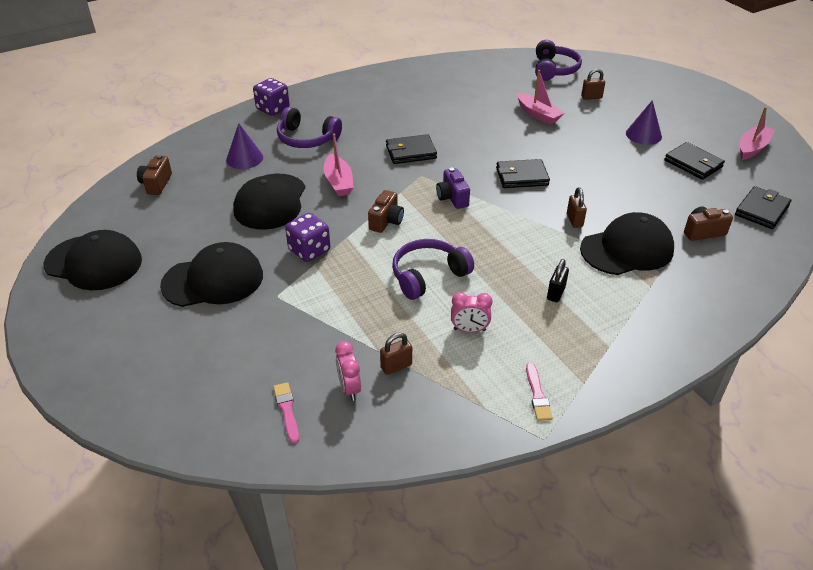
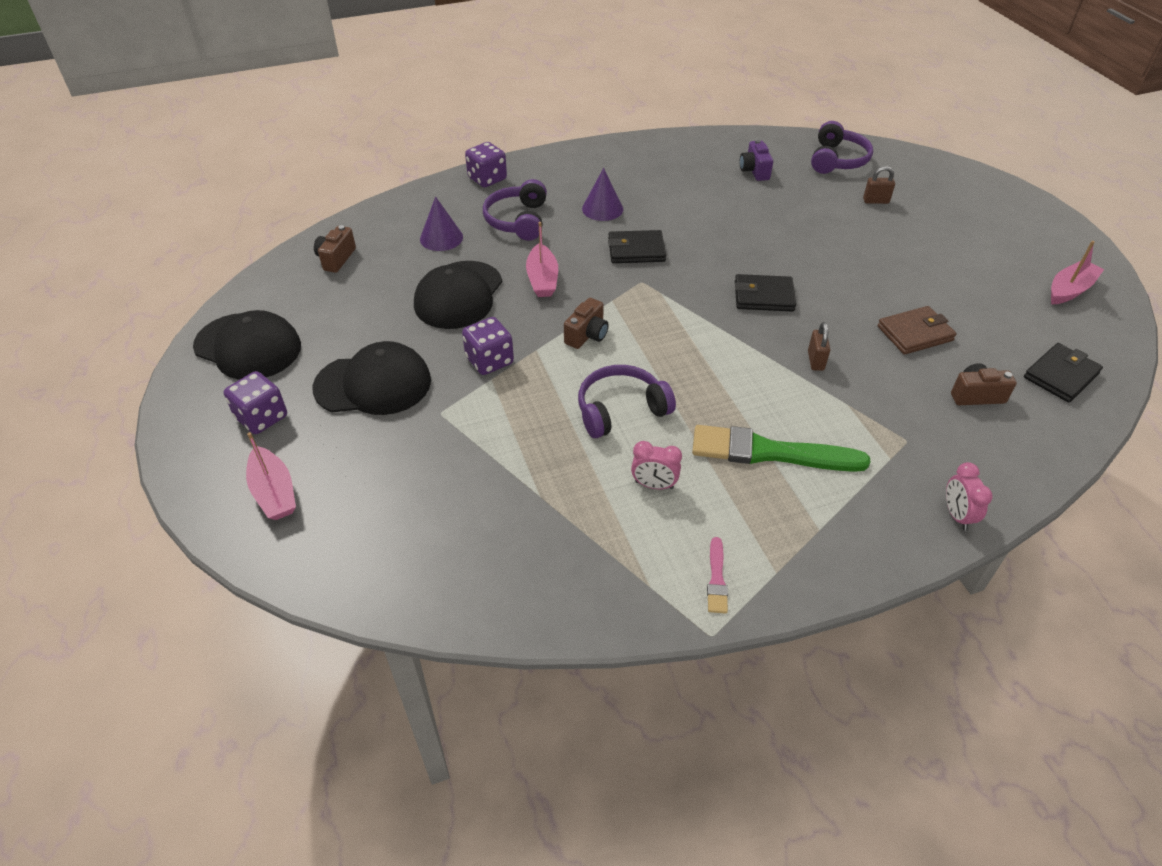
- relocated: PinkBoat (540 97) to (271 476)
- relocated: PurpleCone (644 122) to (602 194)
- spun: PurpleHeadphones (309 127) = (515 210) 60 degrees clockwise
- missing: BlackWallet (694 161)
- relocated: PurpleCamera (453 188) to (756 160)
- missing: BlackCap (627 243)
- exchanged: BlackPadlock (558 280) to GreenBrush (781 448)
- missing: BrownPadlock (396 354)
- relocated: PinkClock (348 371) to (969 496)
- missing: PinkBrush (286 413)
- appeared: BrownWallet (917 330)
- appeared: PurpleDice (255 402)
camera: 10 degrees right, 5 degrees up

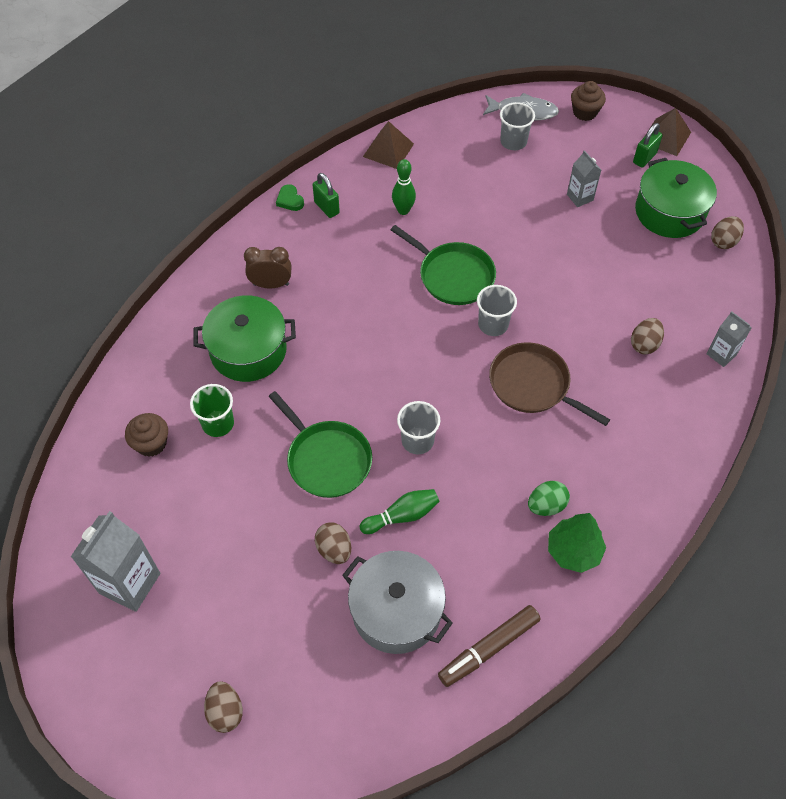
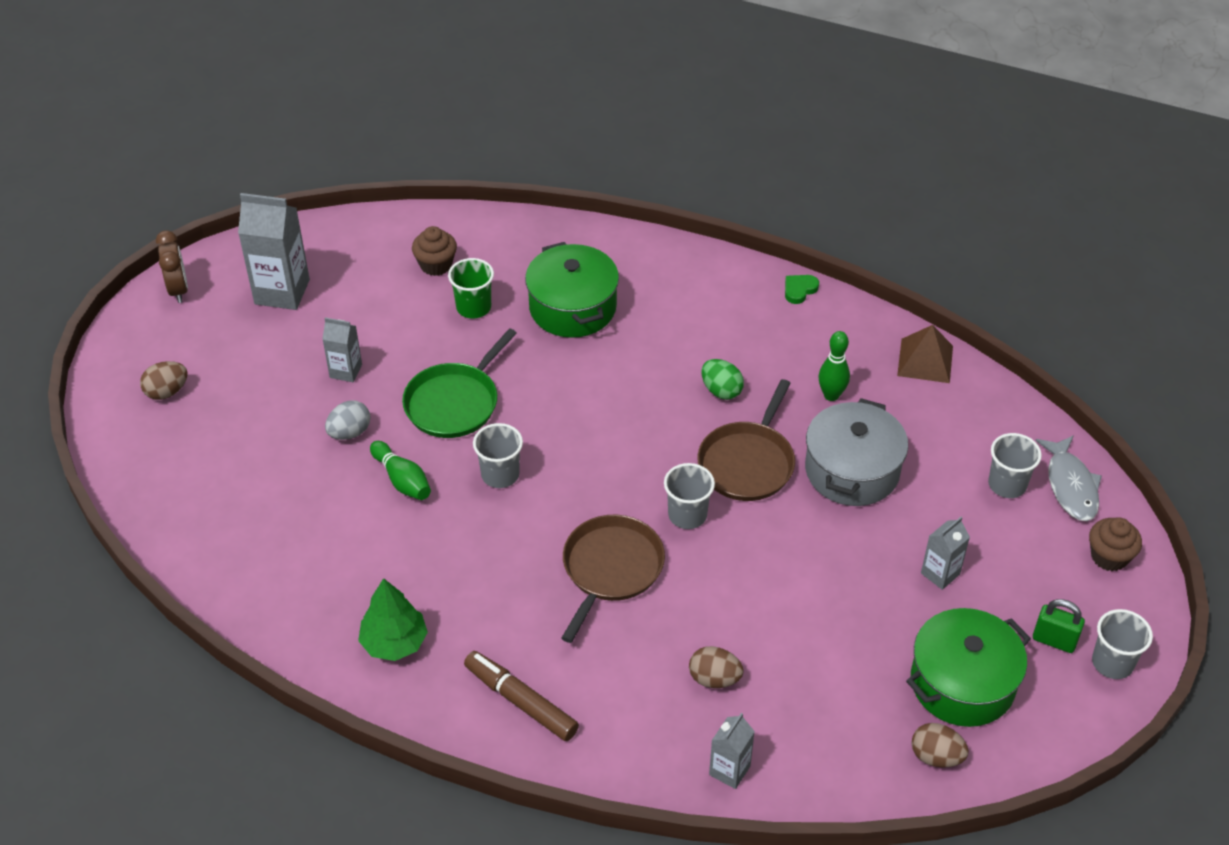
- exchanged: BrownPyramid (668 132) to GreyCup (1122 644)
- missing: GreenPadlock (326 195)
- colour: GreenPan (443 265) to BrownPan (746 440)
- relocated: BrownClock (267 268) to (172 266)
- relocated: GreenEgg (549 498) to (722 379)
- colour: BrownEgg (333 543) to GreyEgg (348 420)
- relocated: GreyPot (397 602) to (856 452)
- relocated: BrownMarker (489 646) to (521 696)
- appeared: GreyCarton (342 349)
camera: 75 degrees right, 10 degrees down

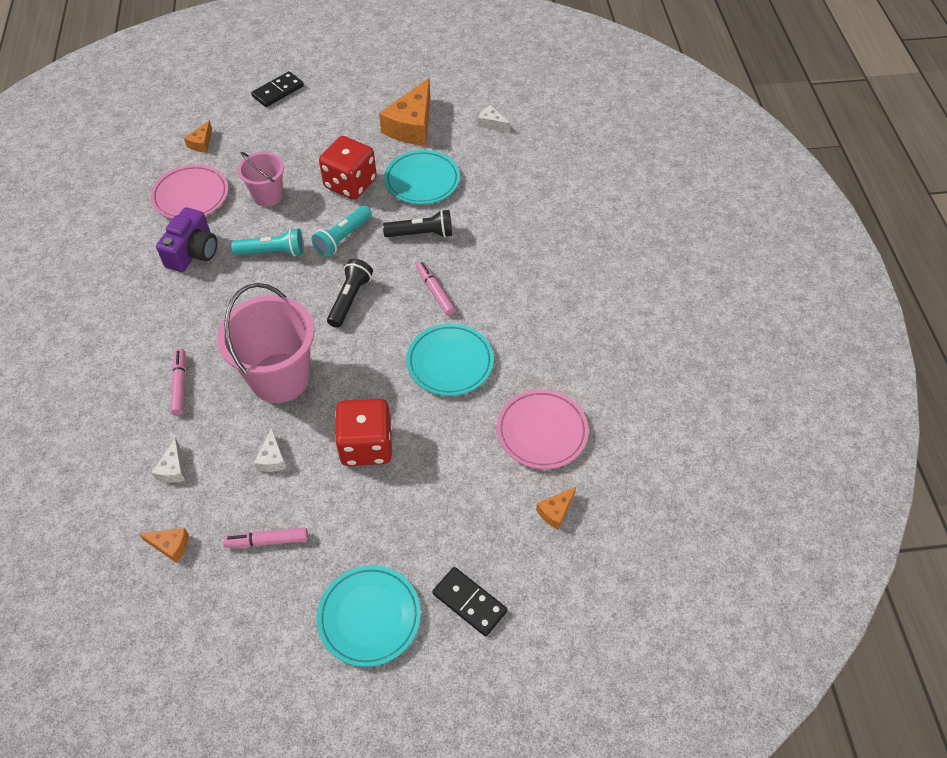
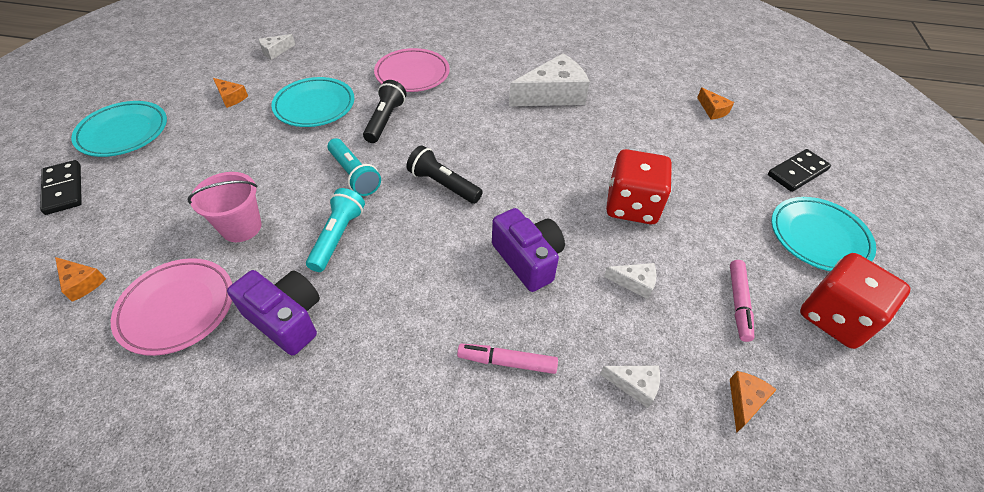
- size: OrangeCheese (404 111) = (230 93) x0.46
- relocated: RedDice (348 168) to (855 301)
- missing: PinkMarker (436 288)
- exchanged: PinkBucket (266 343) to PurpleCamera (528 250)
- relocated: TurquoisePlate (450 360) to (119 129)
- relocated: PinkPlate (543 429) to (412 70)
- appeared: WhiteCheese (549 79)
camera: 75 degrees left, 5 degrees down

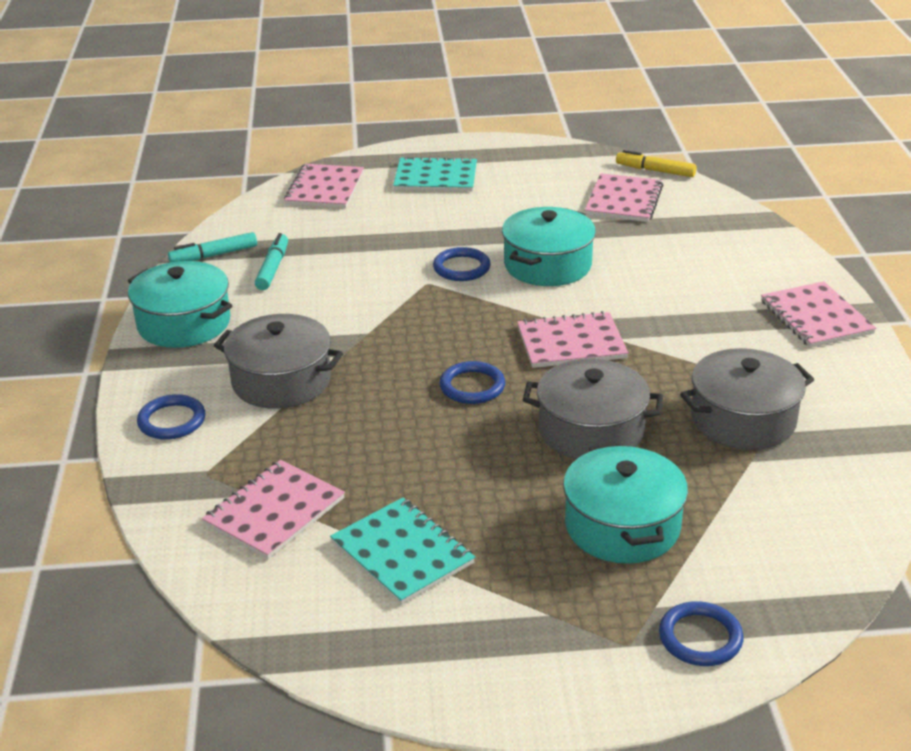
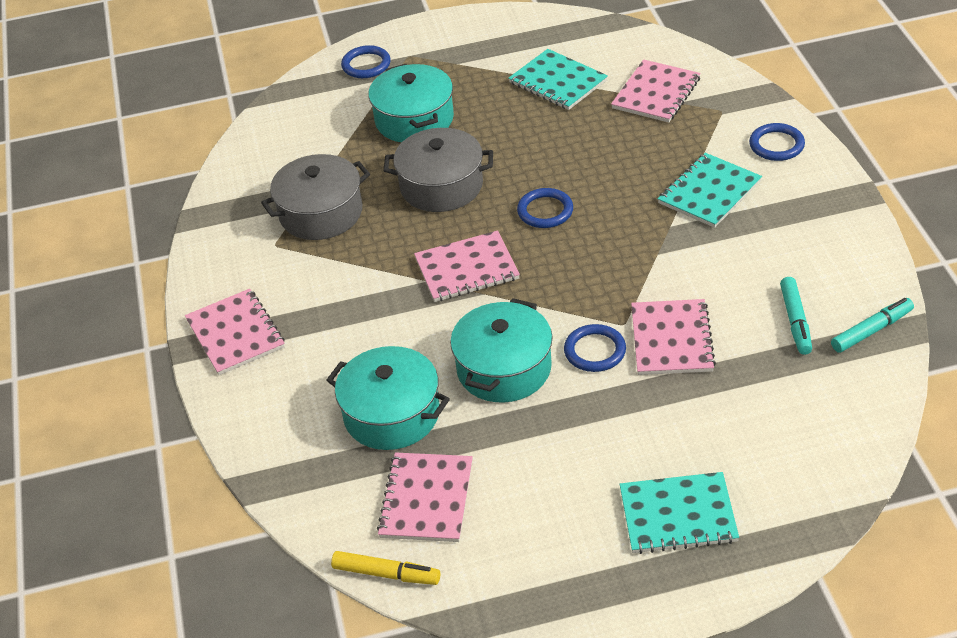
- relocated: PinkNotebook (324 186) to (673 337)
- relocated: TurquoisePot (180 304) to (388 398)
- exchanged: GreyPot (278 361) to TurquoiseNotebook (710 190)
camera: 175 degrees right, 10 degrees up

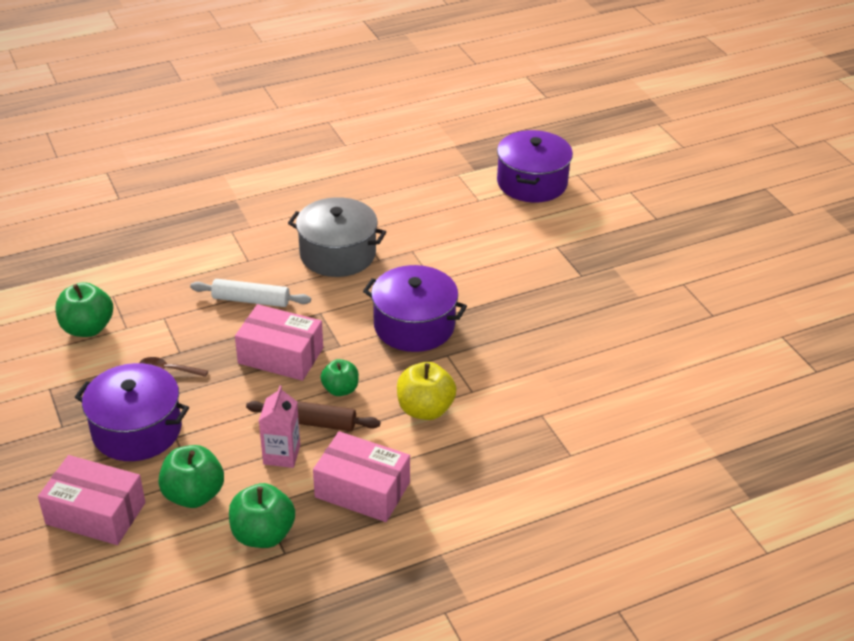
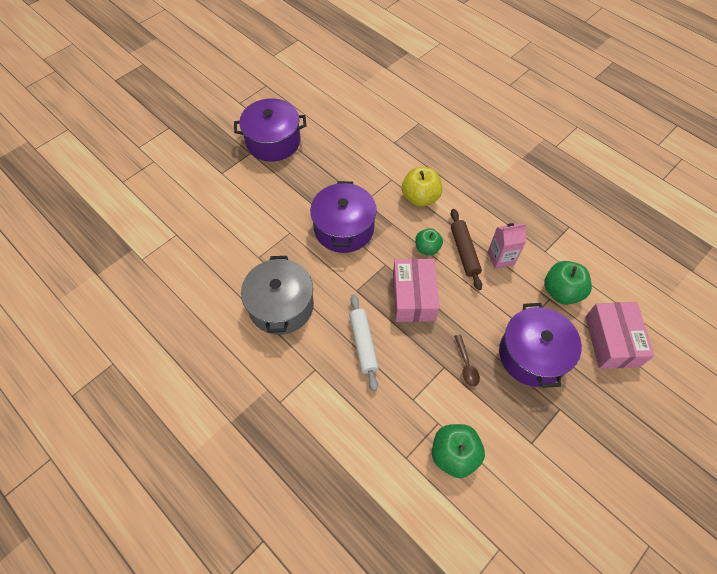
- relocated: PurplePot (535 166) to (270 130)
- missing: PinkBox (361 476)
- missing: GreenApple (262 515)
camera: 110 degrees left, 20 degrees up

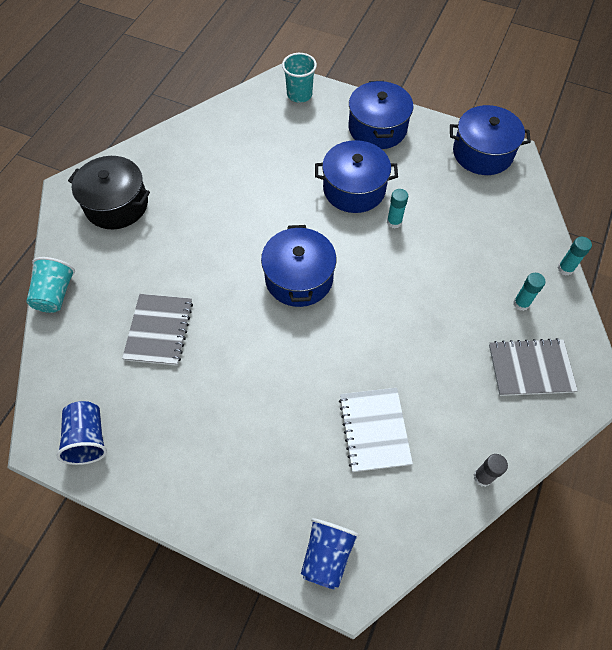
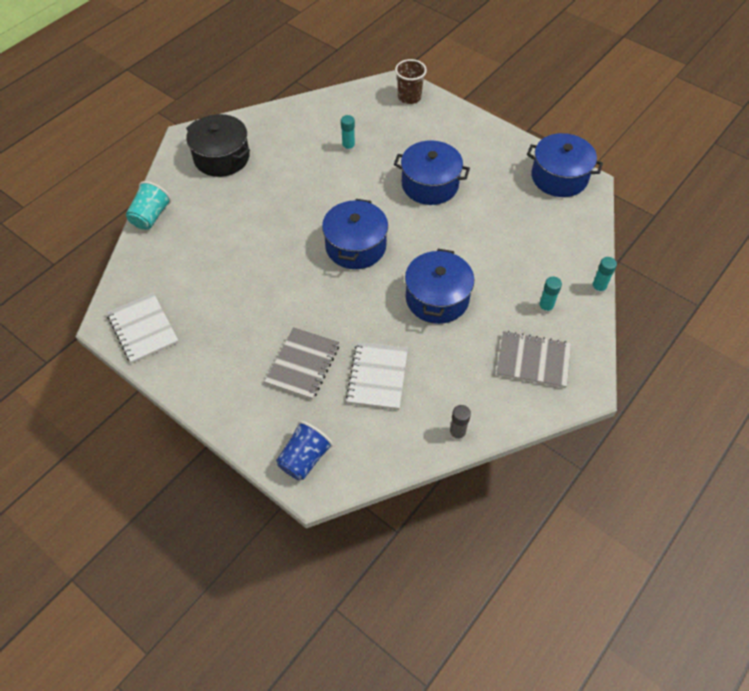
- colour: TurquoiseCup (299 78) to BrownCup (411 81)
- relocated: BluePot (381 115) to (439 286)
- relocated: TurquoiseGlueStick (397 209) to (348 133)
- relocated: GreyNotebook (157 330) to (302 363)
- exchanged: BlueCup (81 433) to WhiteNotebook (143 328)
camera: 15 degrees right, 5 degrees down

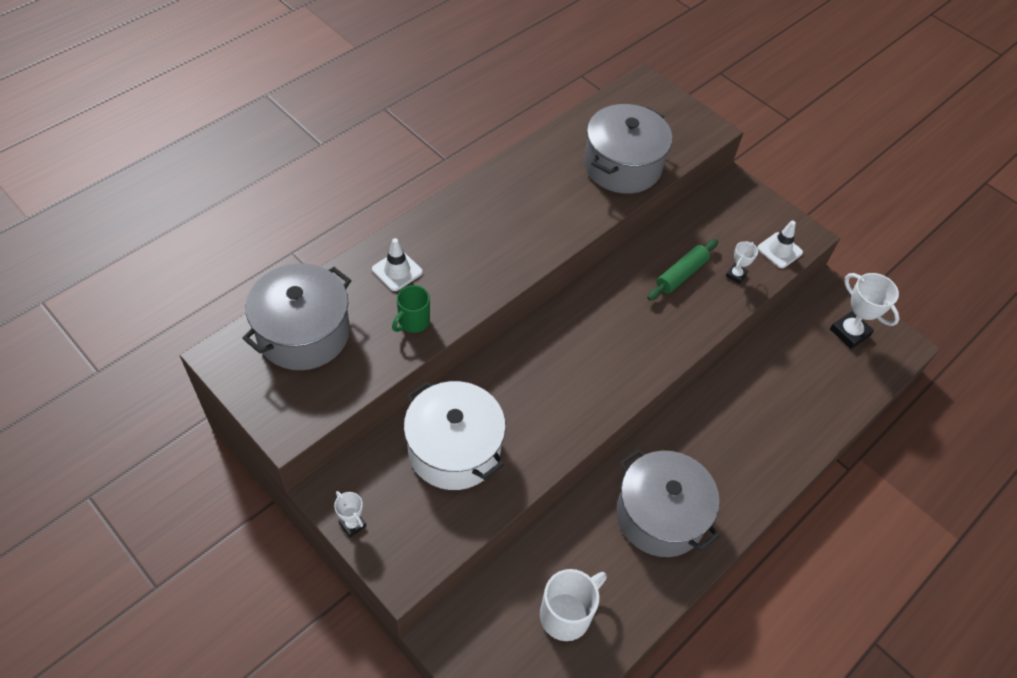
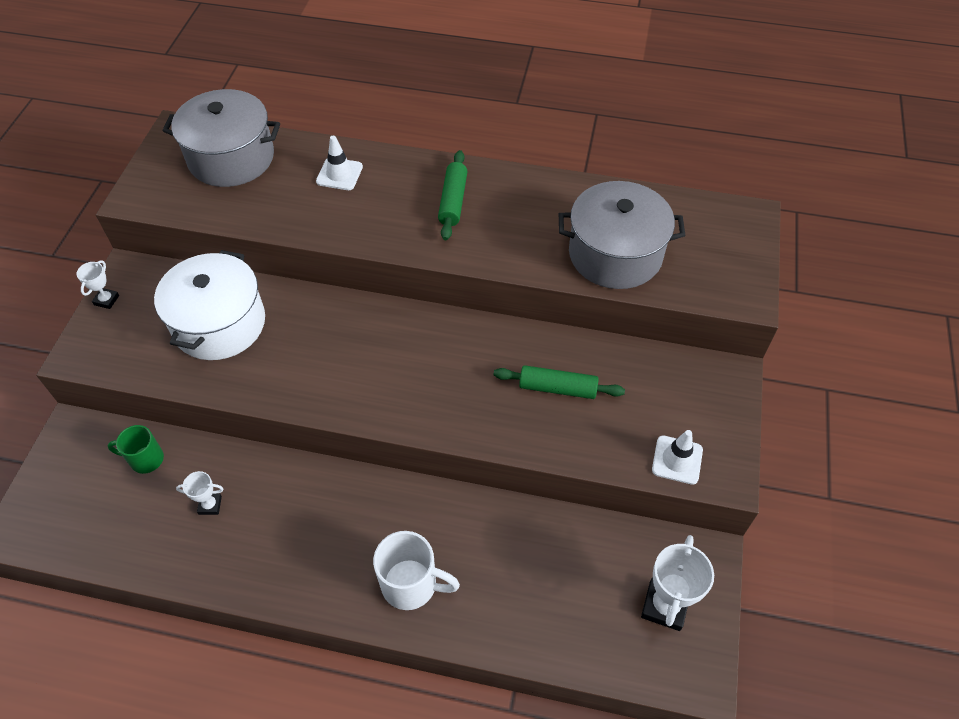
- relocated: WhiteTrophy (742 262) to (200 493)
- relocated: GreenMug (411 309) to (136 449)
- missing: GreyPot (668 503)
- relocated: WhiteMug (573 605) to (416 570)
- appeared: GreenRollingPin (453 195)
camera: 60 degrees right, 0 degrees up

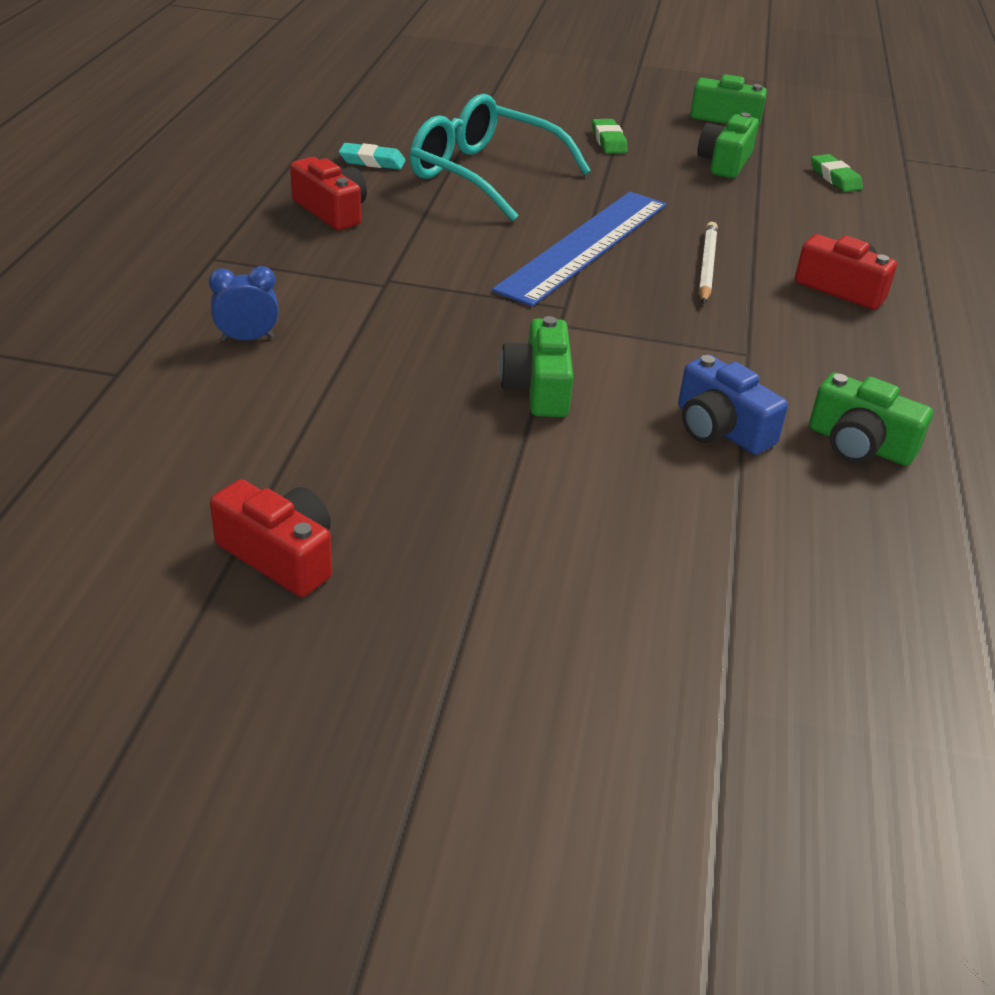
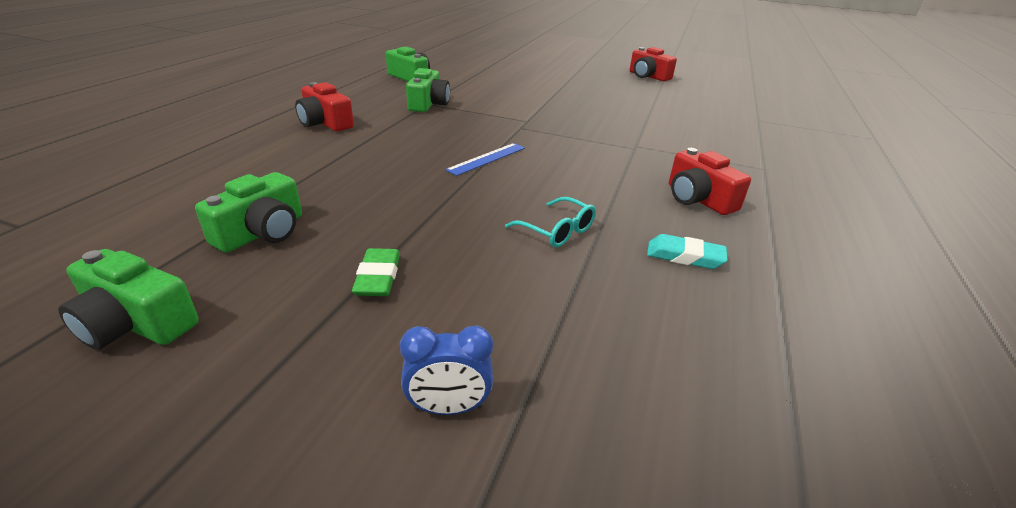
- size: TurquoiseGlasses (500 157) = (550 222) x0.45
- missing: GreenEraser (837 173)
- size: BlueRuler (579 249) = (485 159) x0.46
- missing: WhitePencil (708 263)
- relocated: BlueClock (244 303) to (446 370)
- relocated: GreenCamera (536 366) to (428 90)
- missing: BlueCamera (733 405)
camera: 170 degrees left, 5 degrees down

